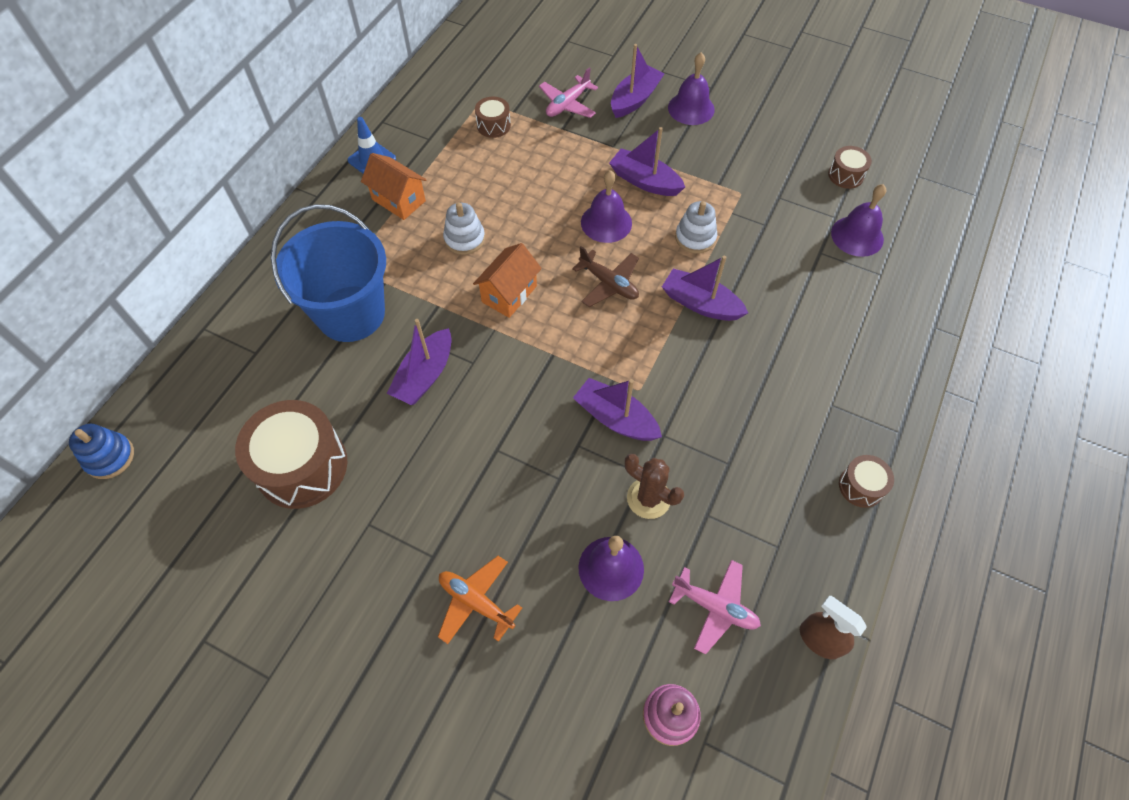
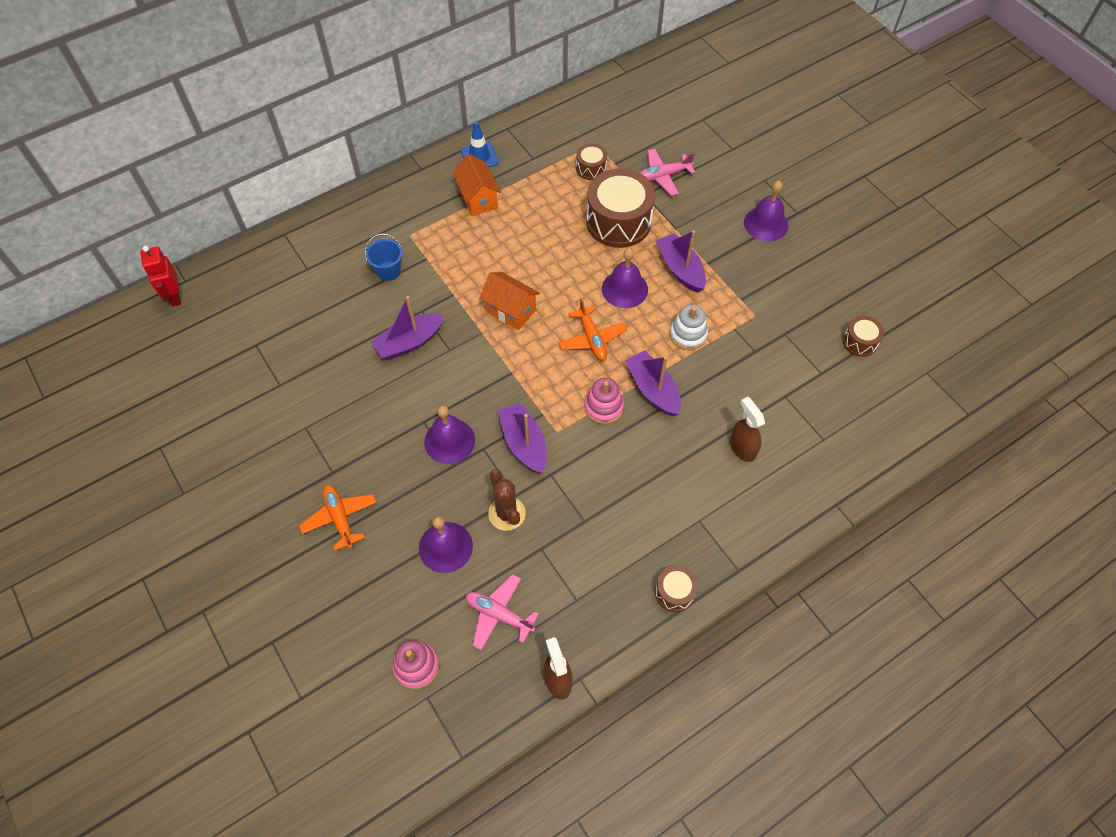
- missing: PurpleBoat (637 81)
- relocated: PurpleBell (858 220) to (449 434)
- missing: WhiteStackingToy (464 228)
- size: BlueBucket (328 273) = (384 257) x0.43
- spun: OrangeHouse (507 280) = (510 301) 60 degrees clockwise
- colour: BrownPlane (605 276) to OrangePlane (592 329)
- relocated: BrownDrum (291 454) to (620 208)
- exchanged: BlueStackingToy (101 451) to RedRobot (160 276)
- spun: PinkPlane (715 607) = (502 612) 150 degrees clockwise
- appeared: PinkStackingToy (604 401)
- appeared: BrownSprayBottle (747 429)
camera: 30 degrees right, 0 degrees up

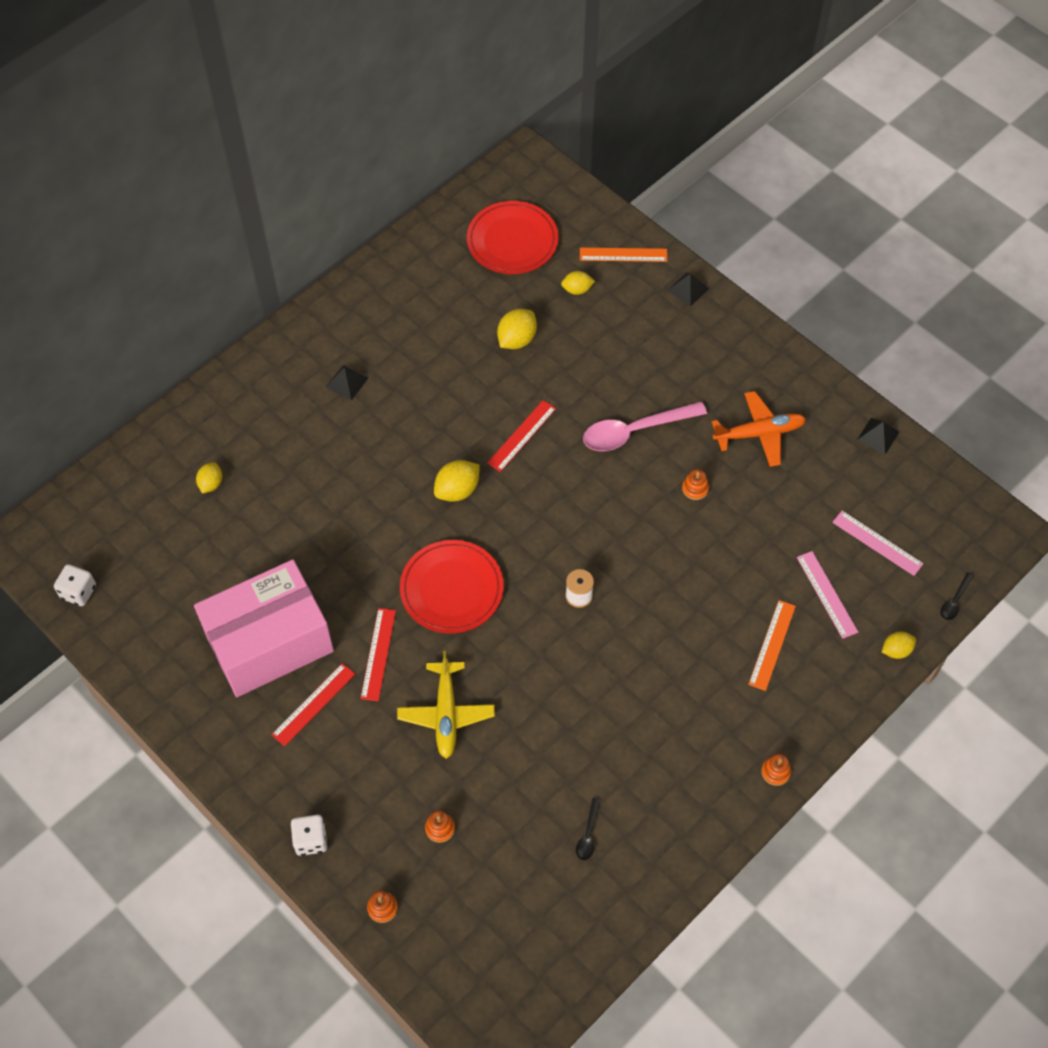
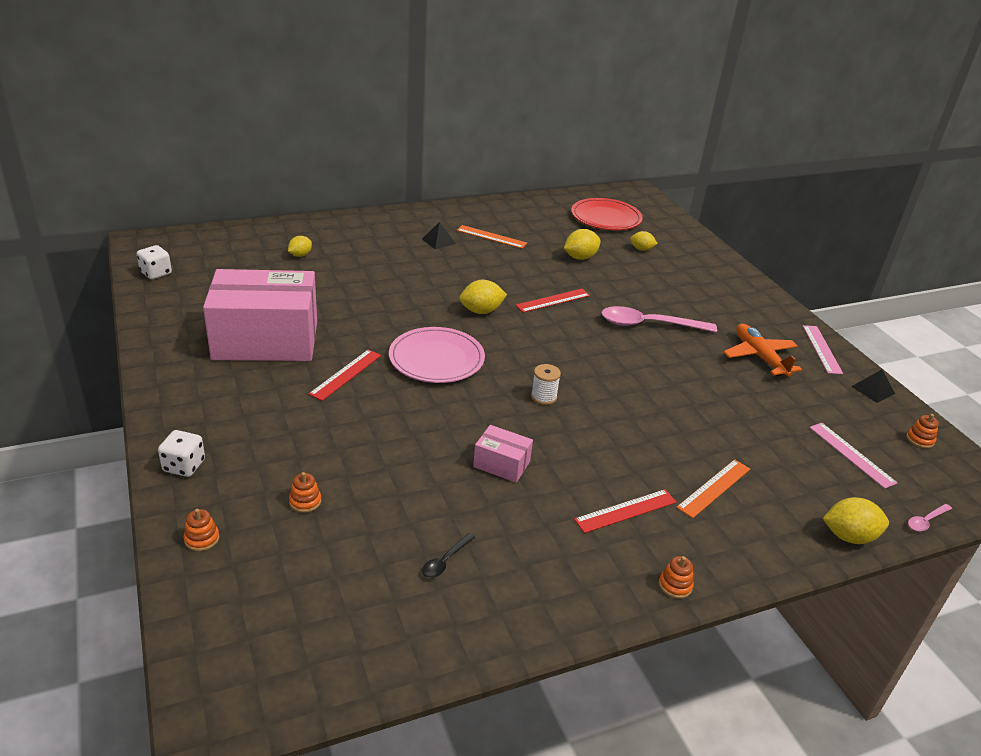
- relocated: OrangeRuler (623 255) to (492 236)
- missing: BlackPyramid (688 290)
- spun: OrangePlane (759 429) = (763 350) 120 degrees counterclockwise
- relocated: OrangeStackingToy (695 484) to (922 431)
- colour: RedPlate (452 586) to PinkPlate (437 355)
- relocated: PinkRuler (827 595) to (823 349)
- colour: BlackSpoon (957 596) to PinkSpoon (930 517)
- size: YellowLemon (899 645) = (856 520) x1.54
- missing: YellowPlane (446 705)
- relocated: RedRuler (313 704) to (625 511)
- appeared: PinkBox (503 454)
camera: 20 degrees right, 25 degrees down

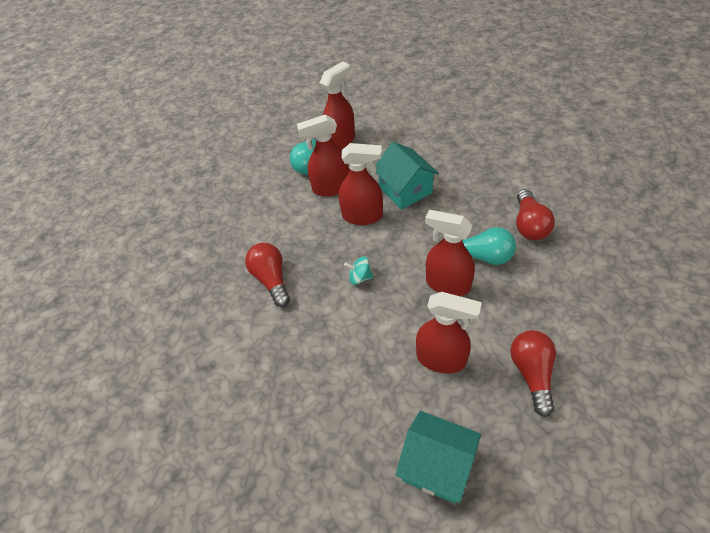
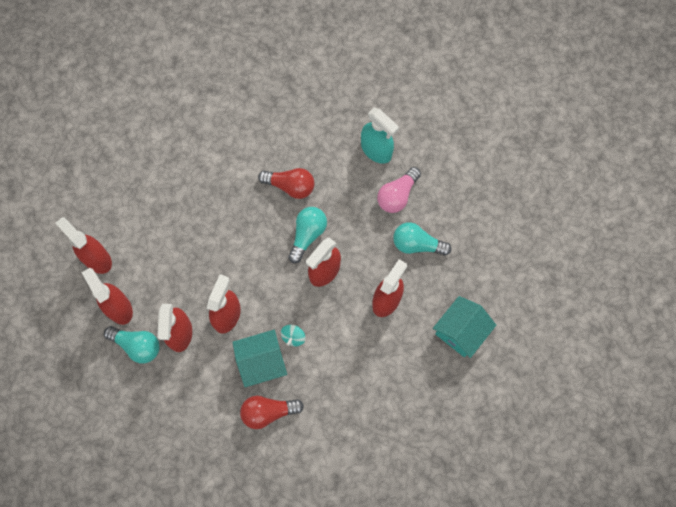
- relocated: TurquoiseHouse (407 176) to (259 358)
- colour: RedLightBulb (533 373) to TurquoiseLightBulb (422 239)
- appeared: TurquoiseSprayBottle (380 136)
- appeared: PinkLightBulb (399 190)
- appeared: RedSprayBottle (83 245)
camera: 80 degrees left, 20 degrees up

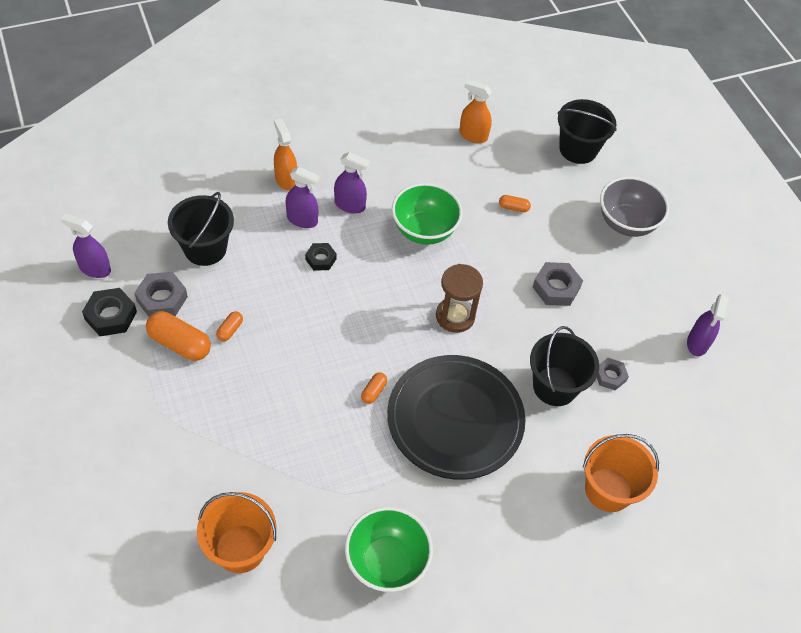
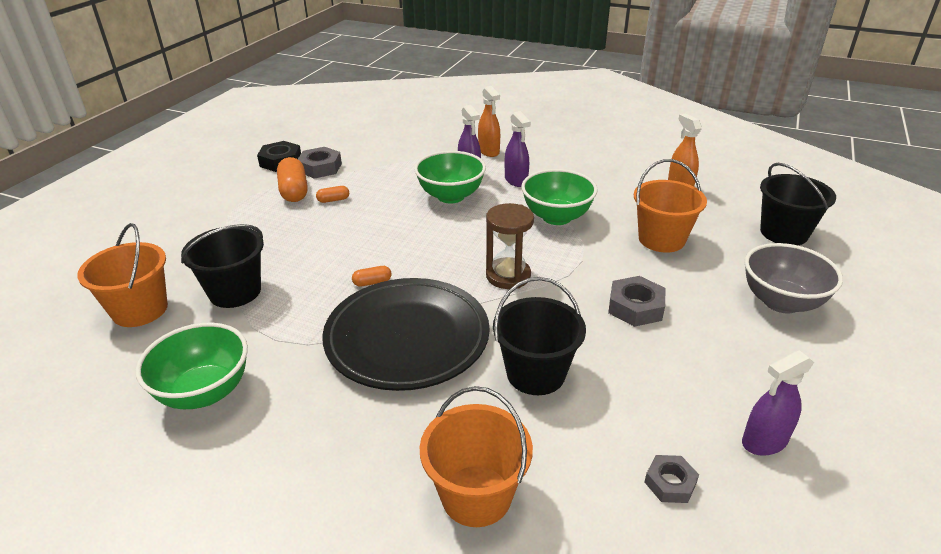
- spun: OrangeSprayBottle (285 155) = (489 121) 135 degrees clockwise
- relocated: BlackBucket (201 229) to (222 266)
- exchanged: OrangeCapsule (515 203) to OrangeBucket (670 206)
- missing: PurpleSprayBottle (86 246)
- exchanged: BlackNut (321 256) to GreenBowl (450 177)
- relocated: GreyNut (613 374) to (671 479)
camera: 50 degrees right, 20 degrees down

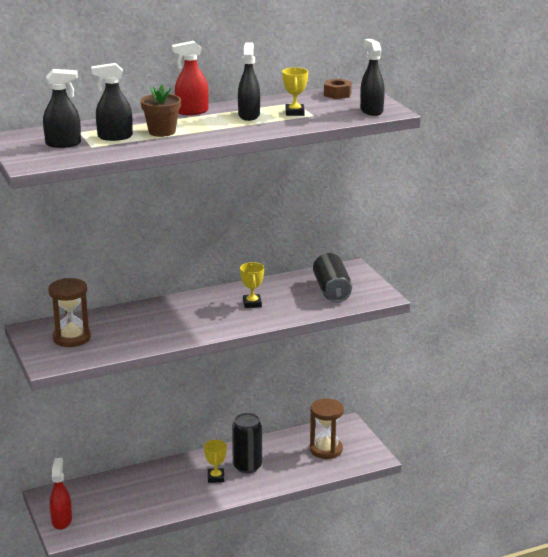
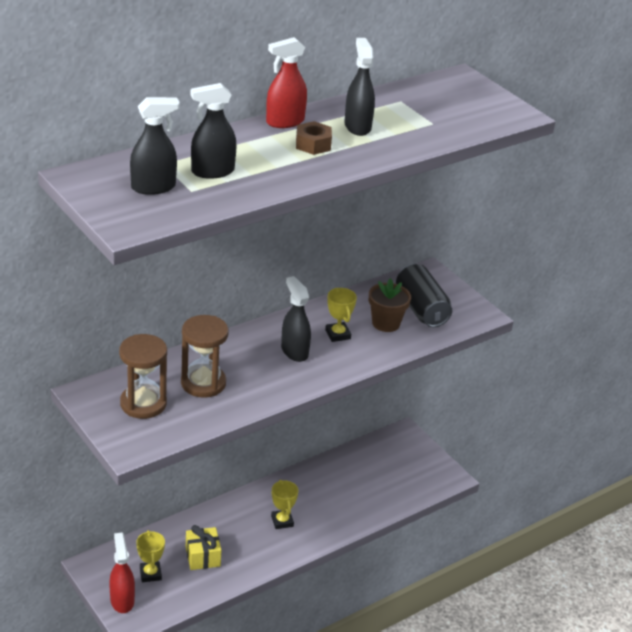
- relocated: BlackSprayBottle (372 77) to (296 319)
- relocated: YellowTrophy (295 92) to (150 556)
- relocated: BrownNut (338 89) to (314 138)
- relocated: BrownFlowerPot (160 110) to (390 305)
- relocated: BrownHourglass (327 429) to (205 356)
- missing: BlackCan (247 443)
- appeared: YellowGift (203 547)
camera: 15 degrees left, 10 degrees up

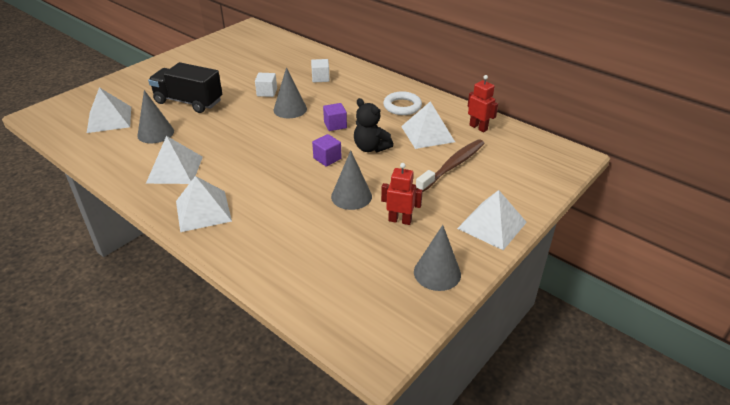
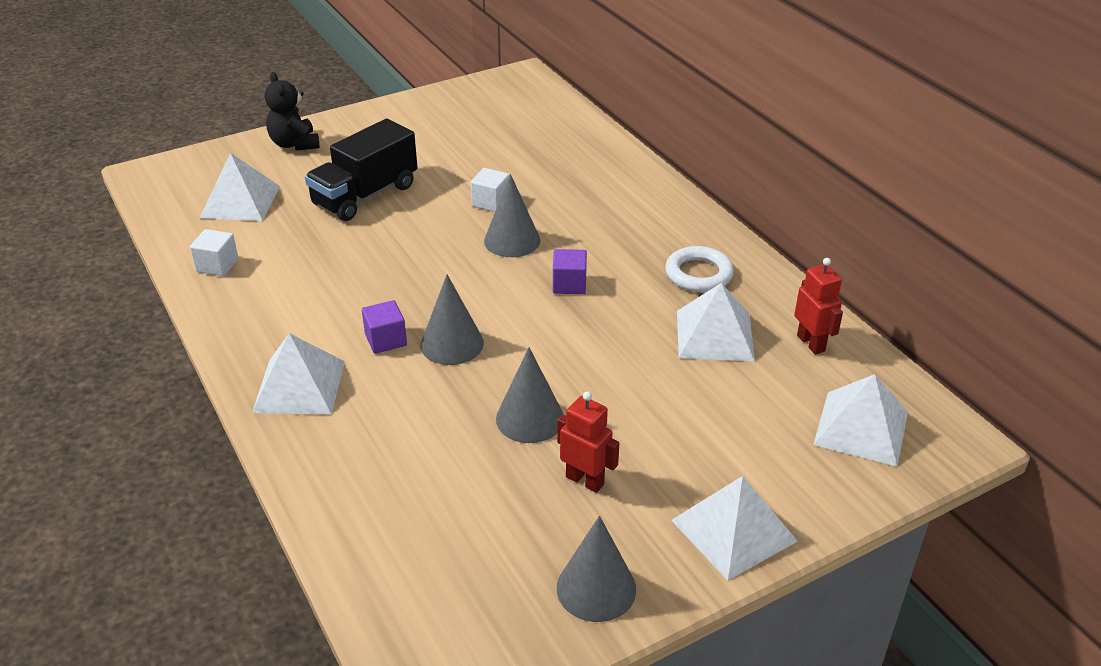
- relocated: WhiteCube (320 70) to (214 252)
- spun: BlackTruck (185 87) = (361 170) 90 degrees counterclockwise
- relocated: GreyCone (155 116) to (452 320)
- relocated: BlackTeddyBear (373 125) to (292 111)
- relocated: PurpleCube (327 150) to (384 327)
- relocated: WhitePyramid (174 160) to (860 420)
- missing: BrownToothbrush (450 165)
camera: 20 degrees right, 0 degrees up

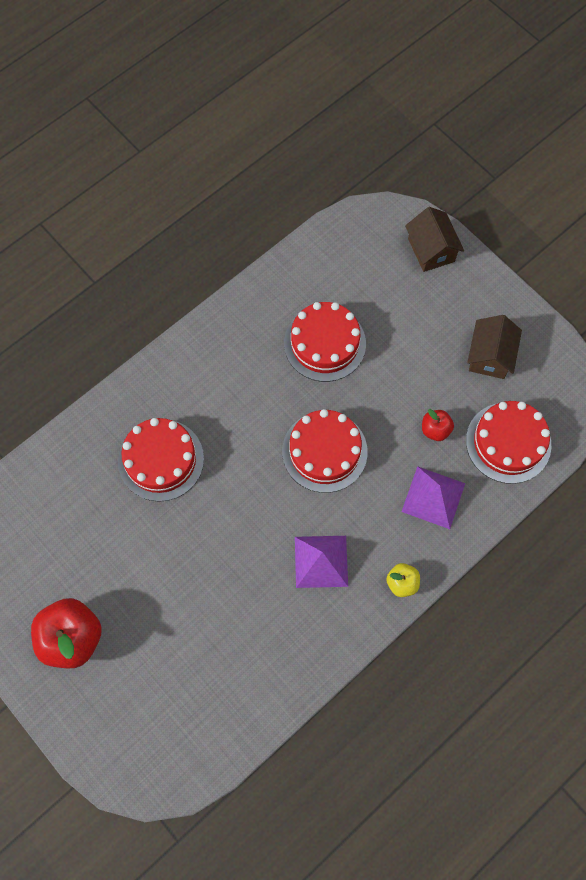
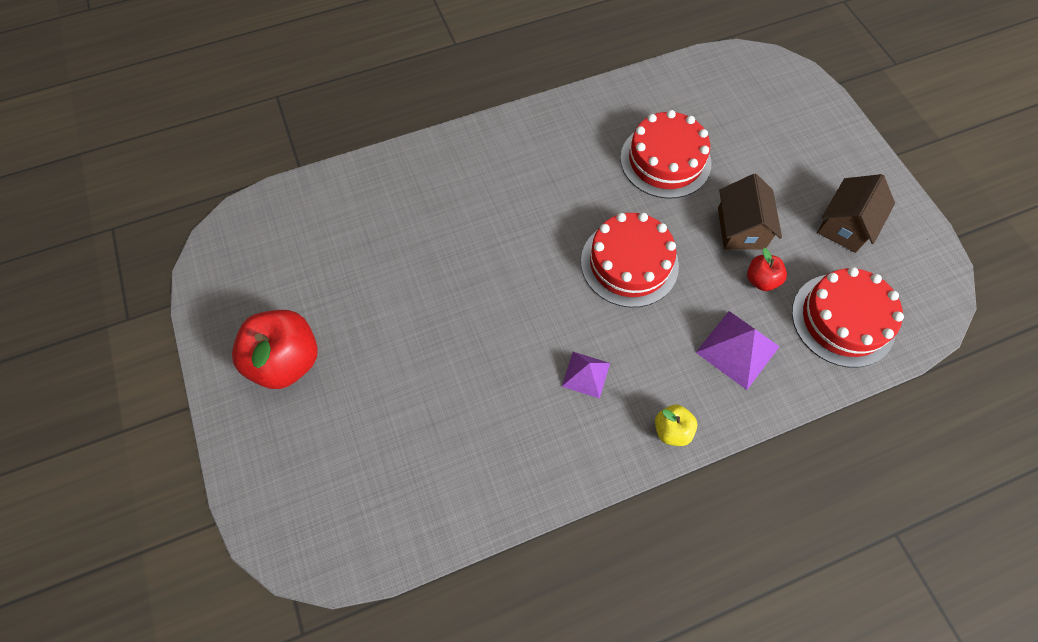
- relocated: BrownHouse (434 239) to (750 212)
- missing: RedCake (161 460)
- size: PurplePyramid (321 562) = (586 375) x0.64
camera: 20 degrees right, 5 degrees down

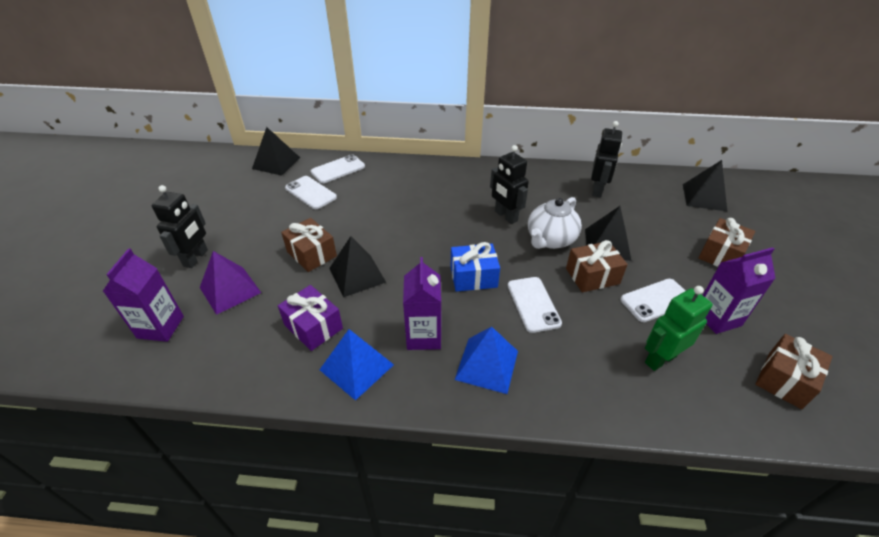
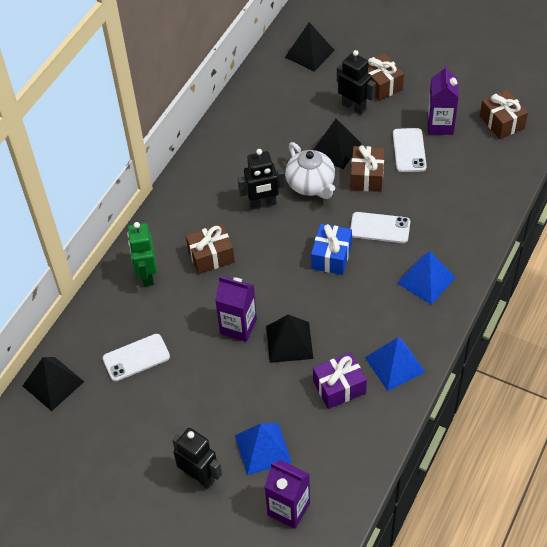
- relocated: BlackRobot (606 159) to (356 82)
- missing: WhitePhone (338 168)
- relocated: BrownGift (309 245) to (210 249)
- colour: PurplePyramid (230 283) to BluePyramid (263 449)
- relocated: PurpleCarton (422 303) to (236 309)
- relocated: GreenRobot (679 328) to (142 254)
camera: 65 degrees left, 10 degrees up

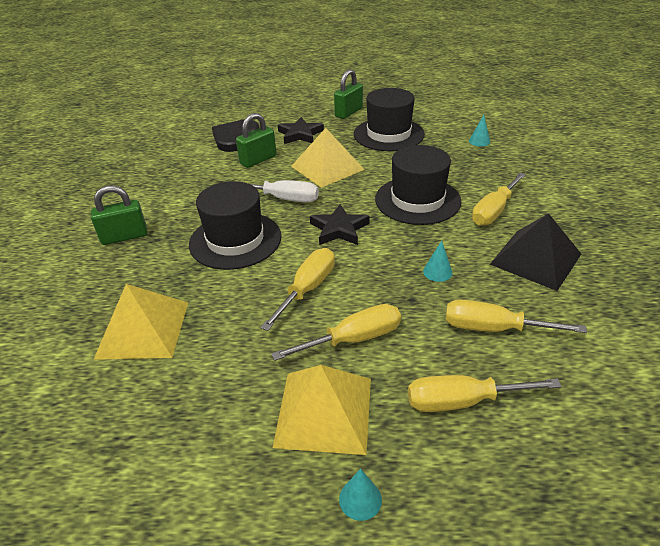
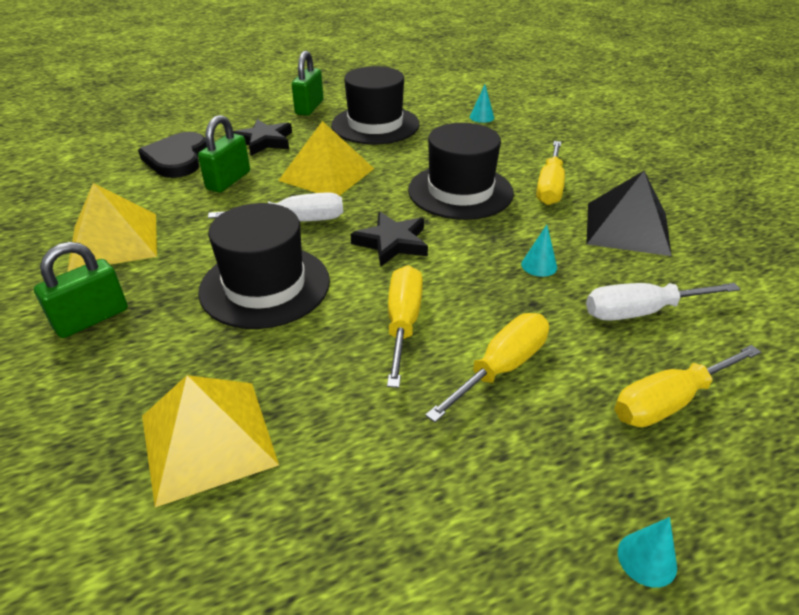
- colour: YellowScrewdriver (516 316) to WhiteScrewdriver (663 302)
- relocated: YellowPyramid (322 410) to (112 227)
camera: 25 degrees left, 0 degrees up

